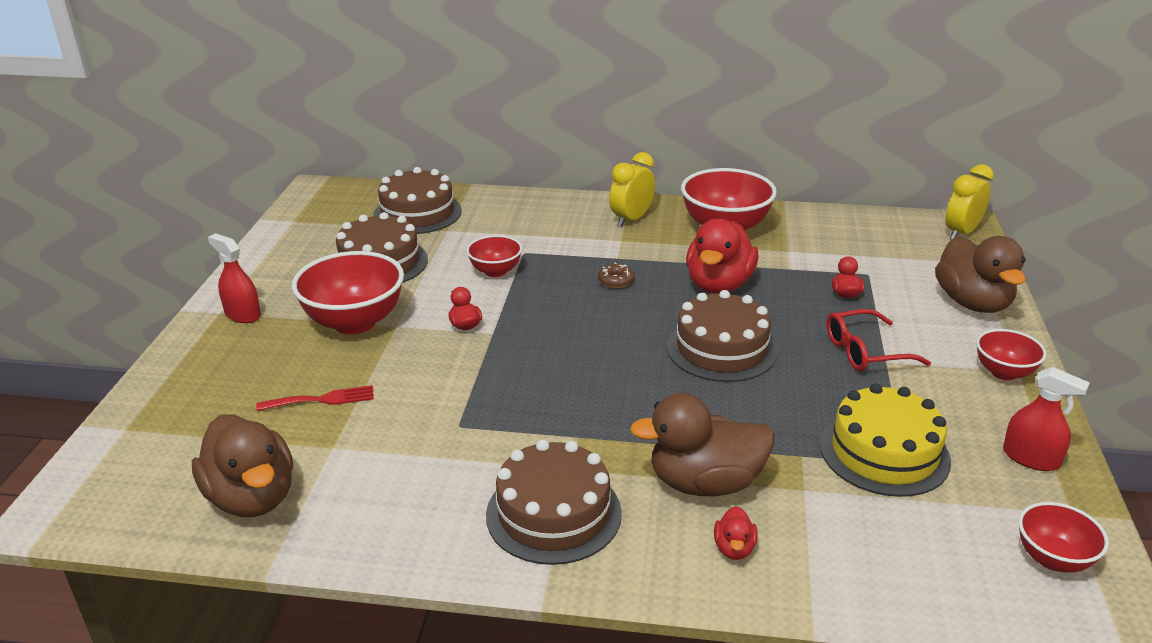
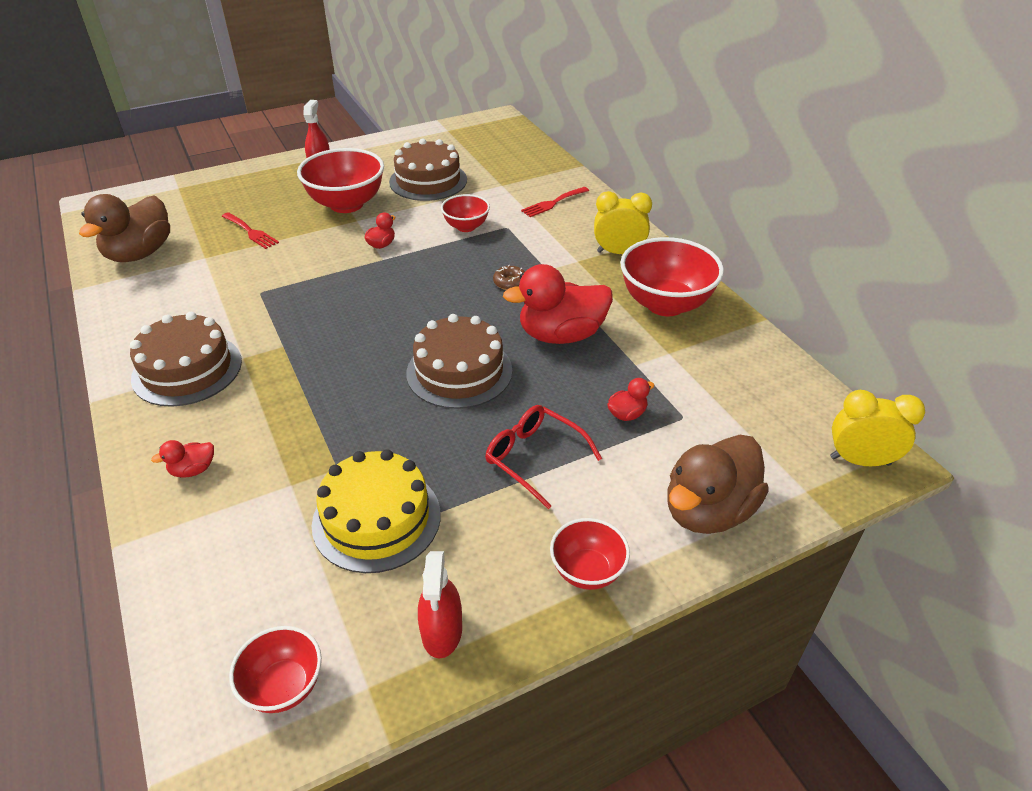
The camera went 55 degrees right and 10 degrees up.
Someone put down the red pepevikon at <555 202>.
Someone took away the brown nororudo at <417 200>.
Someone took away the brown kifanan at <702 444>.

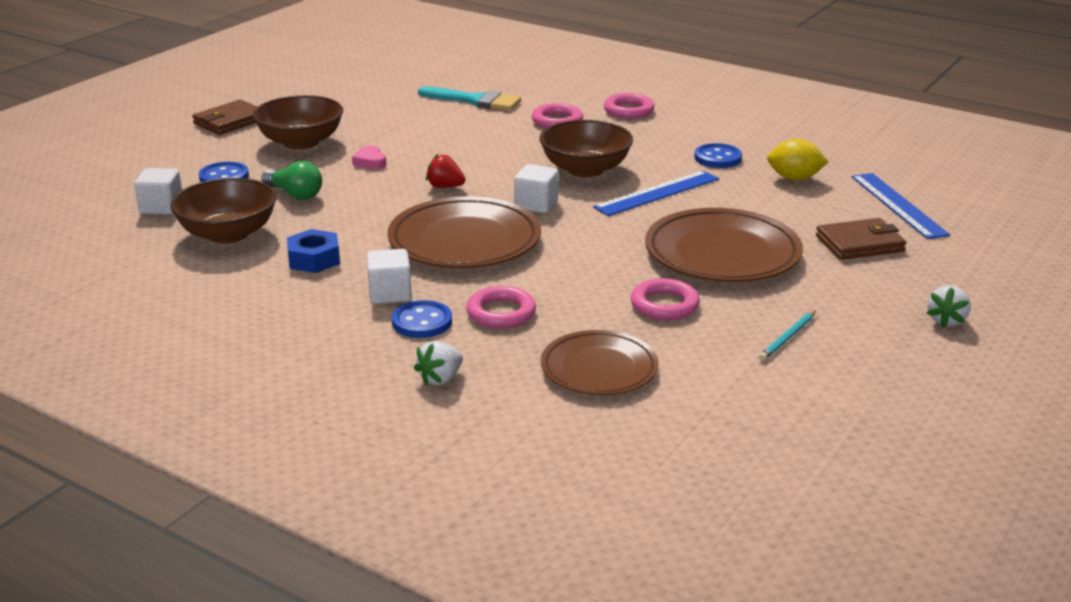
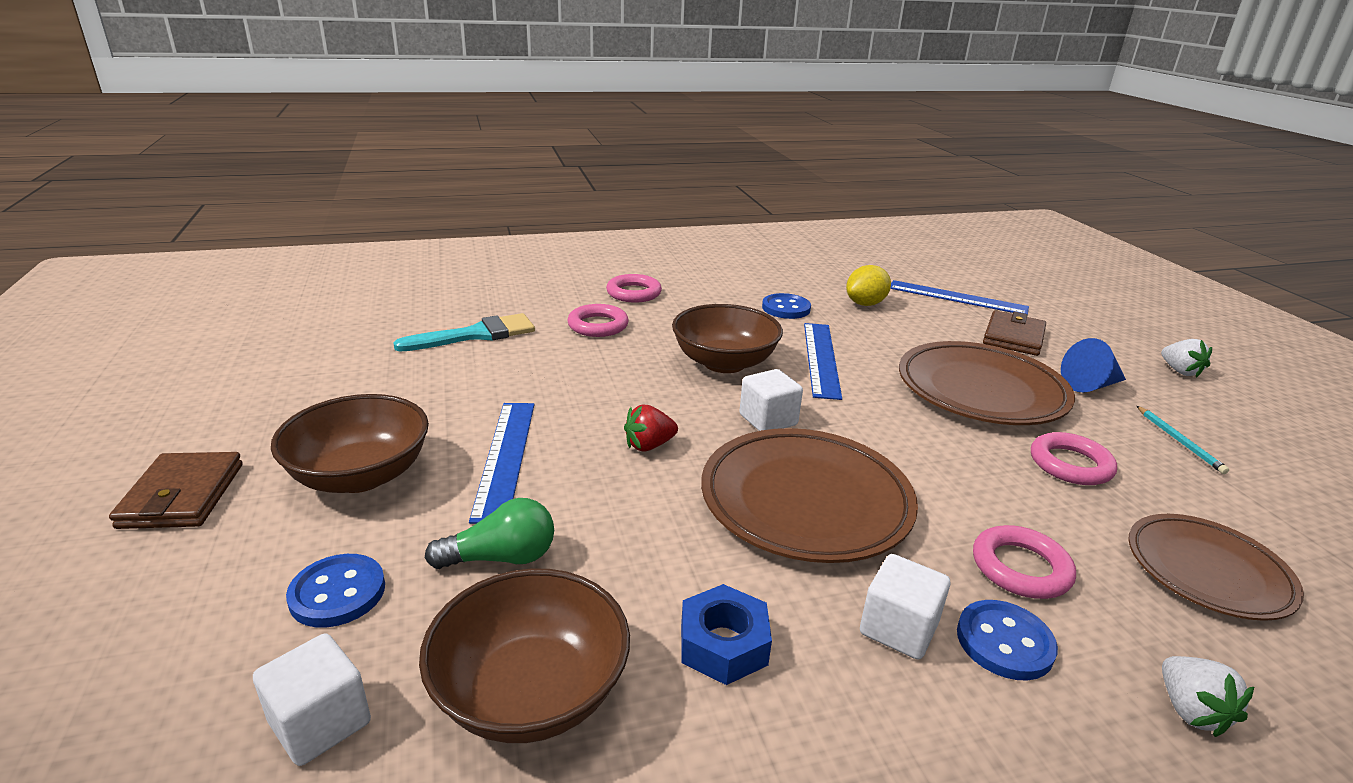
The camera went 50 degrees left and 0 degrees up.
Someone swapped the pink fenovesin at <369 157> for the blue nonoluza at <502 463>.
Someone put down the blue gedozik at <1093 365>.

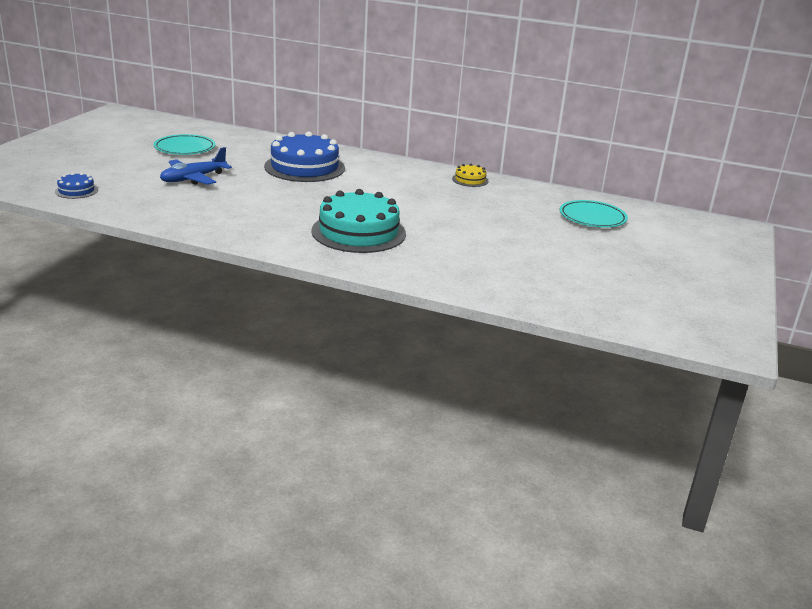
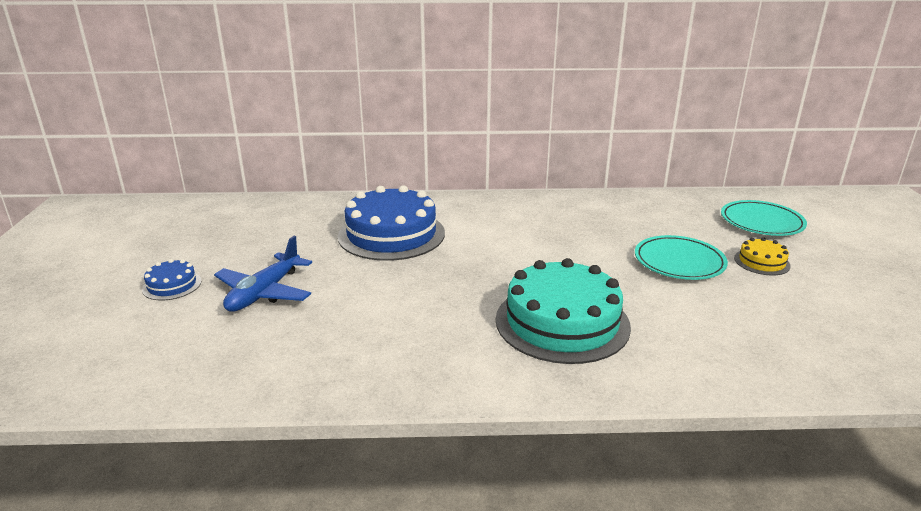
The camera went 20 degrees left and 0 degrees up.
Someone carried the blue nororudo from <76 185> to <171 279>.
Someone carried the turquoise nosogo from <185 144> to <681 257>.
Someone carried the yellow nororudo from <470 175> to <762 256>.

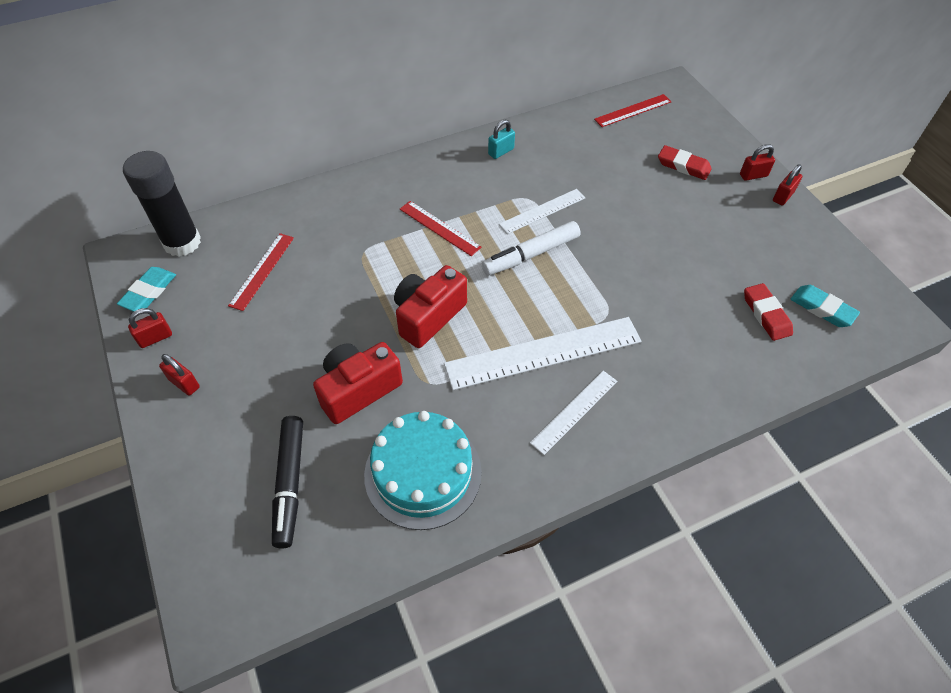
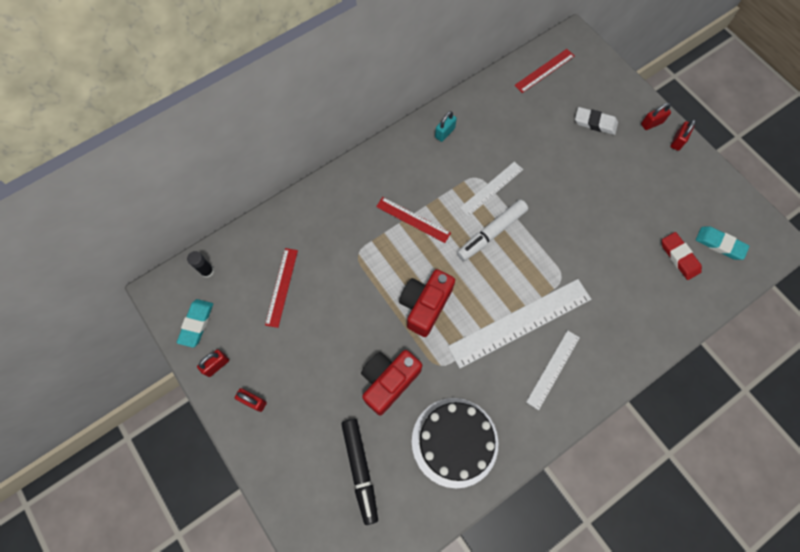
The camera went 10 degrees left and 15 degrees up.
Someone scaled the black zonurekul at <162 204> by 0.45.
Someone repainted the turquoise nororudo at <423 470>, which became the black nororudo at <455 443>.
Someone repainted the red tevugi at <685 162>, which became the white tevugi at <596 121>.

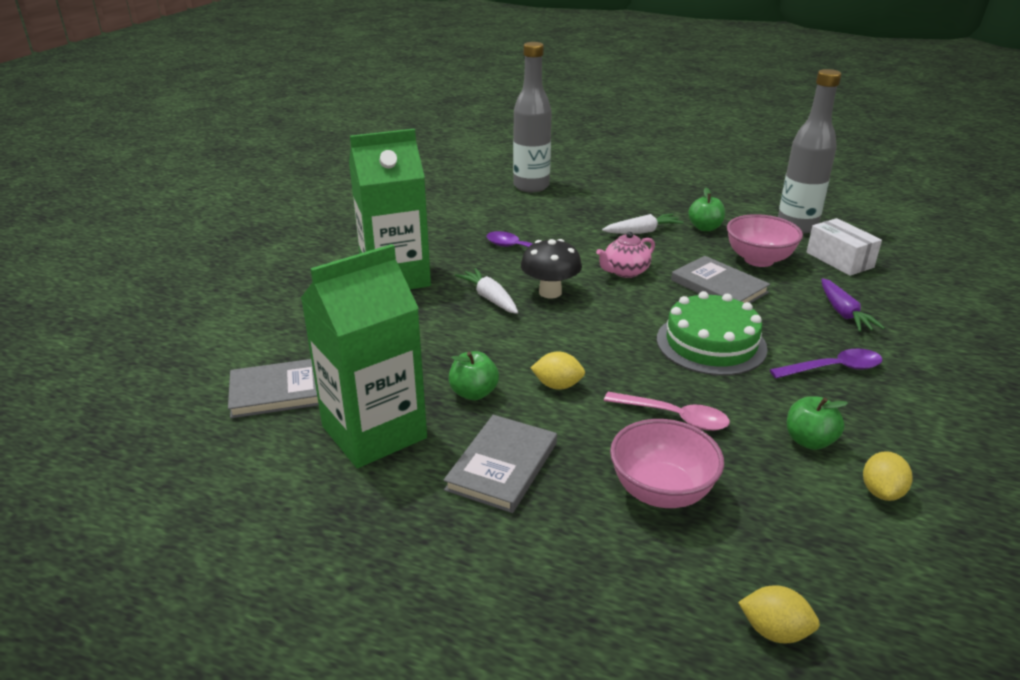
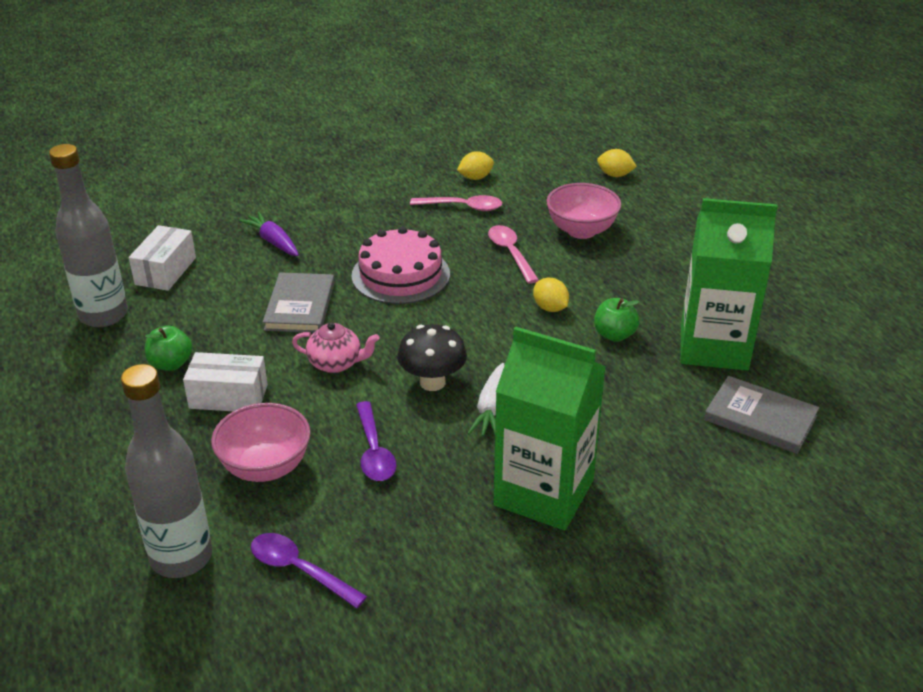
The camera went 135 degrees left and 5 degrees up.
Someone swapped the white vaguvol at <643 223> for the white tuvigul at <225 381>.
Someone carried the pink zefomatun from <765 240> to <260 442>.
Someone rotated the purple vaguvol at <853 305> by 75 degrees counterclockwise.
Someone carried the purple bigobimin from <826 364> to <309 570>.
Someone repainted the green nororudo at <712 333>, which became the pink nororudo at <400 265>.
Someone swapped the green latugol at <817 423> for the pink bigobimin at <456 203>.
Someone rotated the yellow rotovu at <779 614> by 45 degrees counterclockwise.
Someone took away the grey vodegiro at <500 464>.

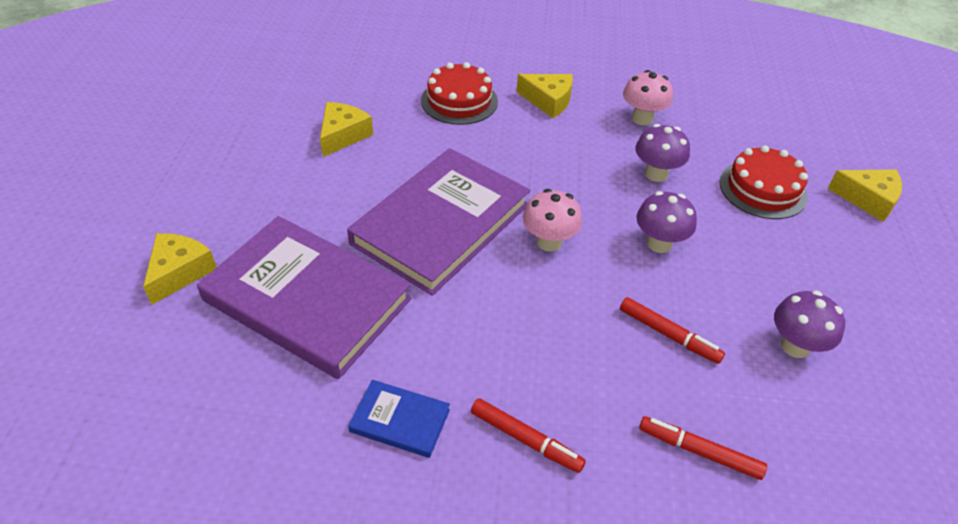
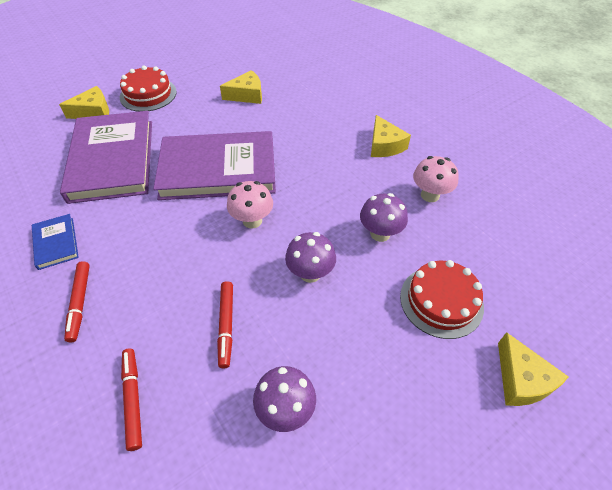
The camera went 50 degrees right and 5 degrees up.
Someone carried the red nororudo from <459 93> to <148 89>.

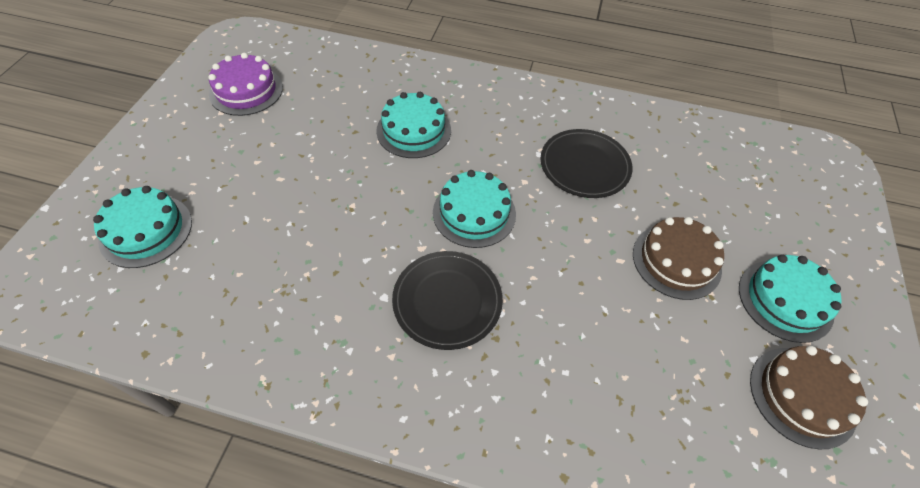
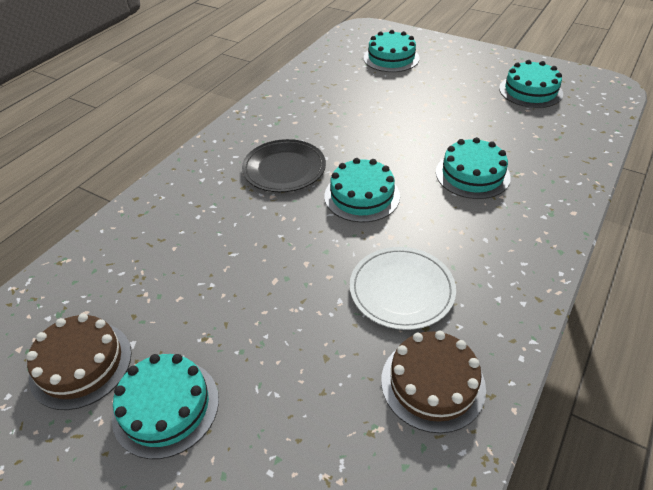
The camera went 110 degrees right and 10 degrees down.
Someone repainted the black nosogo at <586 163>, which became the white nosogo at <403 288>.
Someone carried the brown nororudo from <678 258> to <433 382>.
Someone repainted the purple nororudo at <245 84>, which became the turquoise nororudo at <531 84>.

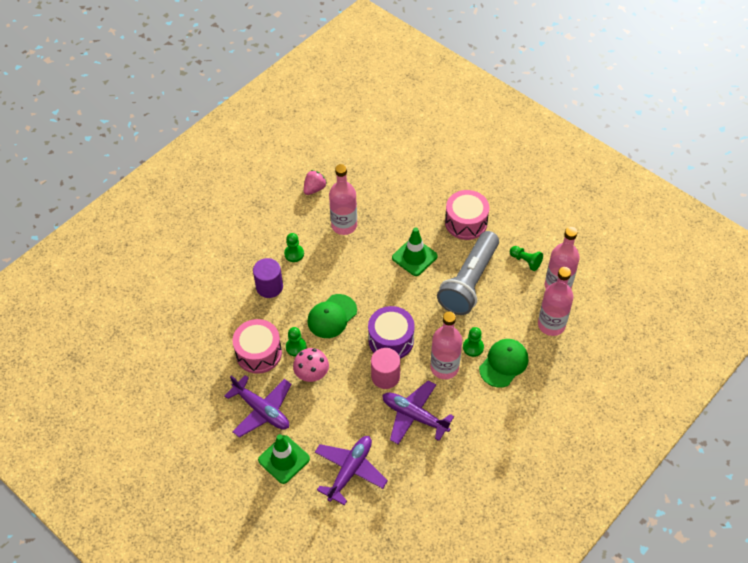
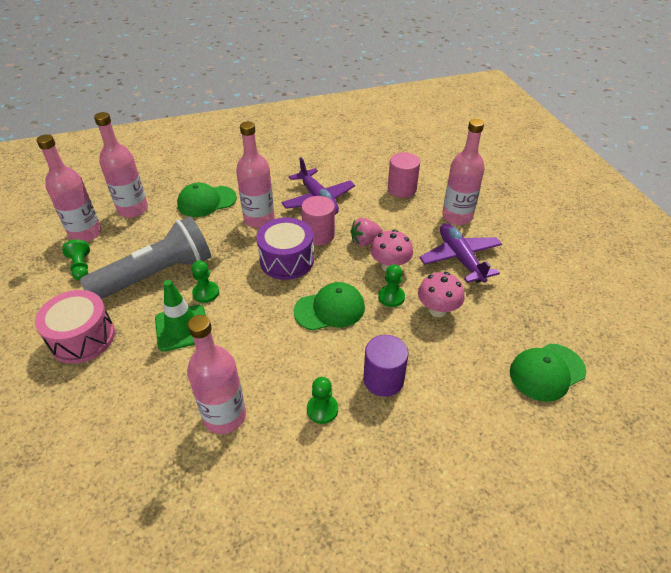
The camera went 150 degrees left and 10 degrees down.
Someone carried the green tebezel from <473 342> to <205 281>.
Someone carried the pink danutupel from <315 182> to <366 232>.
Someone swapped the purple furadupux at <351 471> for the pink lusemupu at <404 175>.
Someone swapped the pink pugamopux at <257 346> for the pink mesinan at <441 294>.
Someone swapped the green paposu at <284 459> for the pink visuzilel at <463 172>.
Someone put down the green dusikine at <548 373>.

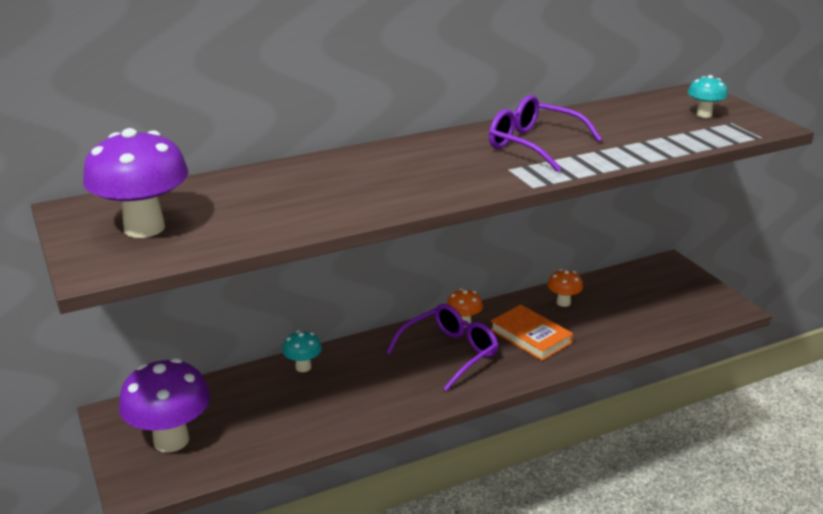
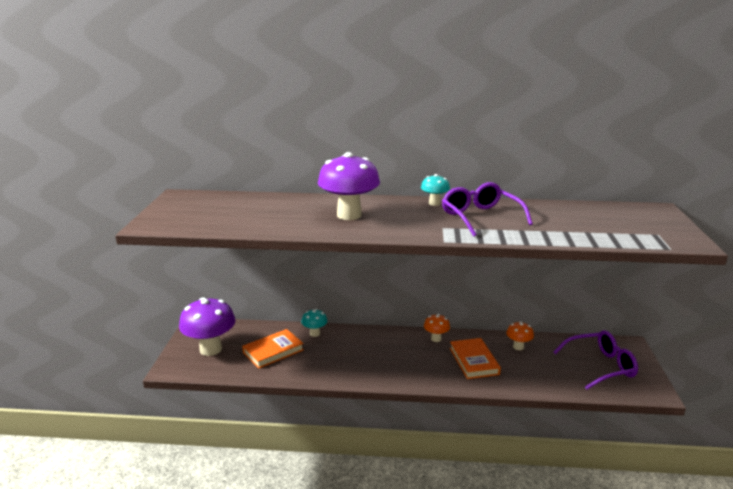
The camera went 30 degrees right and 5 degrees down.
Someone put down the orange vodegiro at <273 349>.
Someone carried the purple mesinan from <135 183> to <349 186>.
Someone carried the turquoise mesinan from <708 96> to <435 190>.
Someone carried the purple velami from <442 347> to <596 360>.

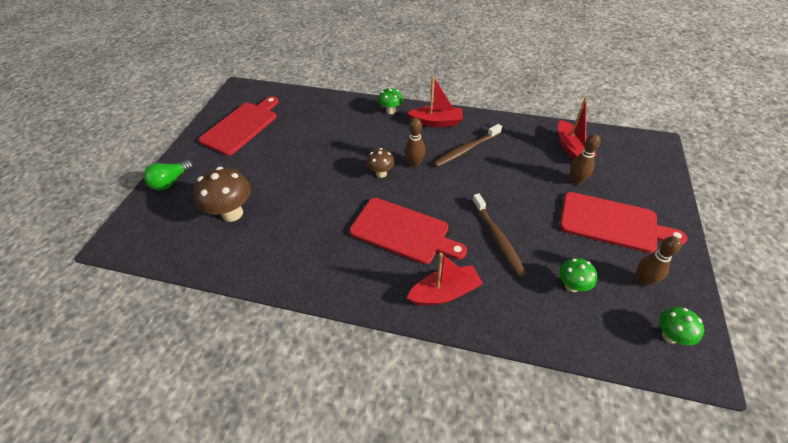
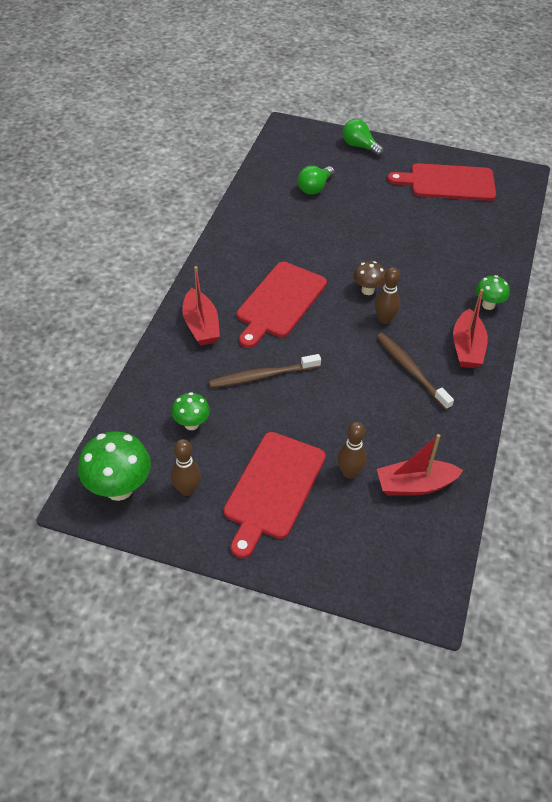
The camera went 90 degrees right and 0 degrees up.
Someone scaled the green mesinan at <681 326> by 1.74.
Someone swapped the brown mesinan at <222 194> for the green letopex at <316 180>.
Someone rotated the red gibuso at <239 126> by 150 degrees clockwise.

